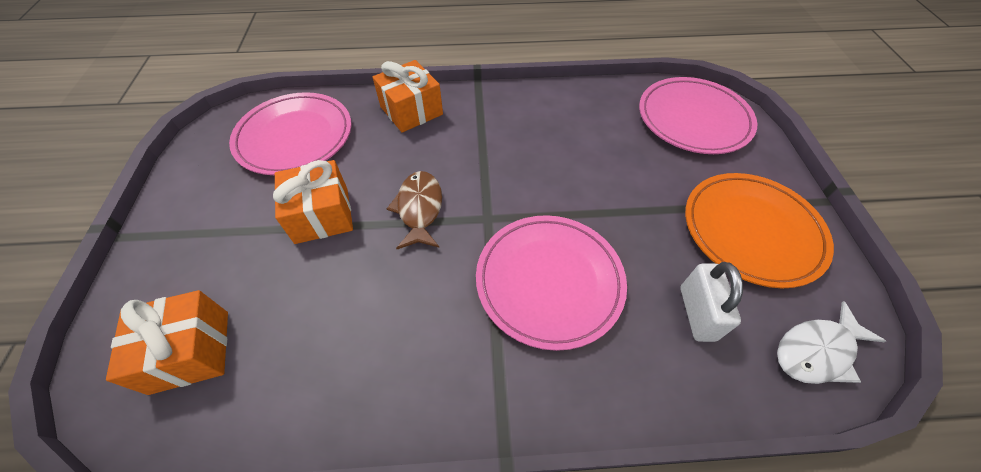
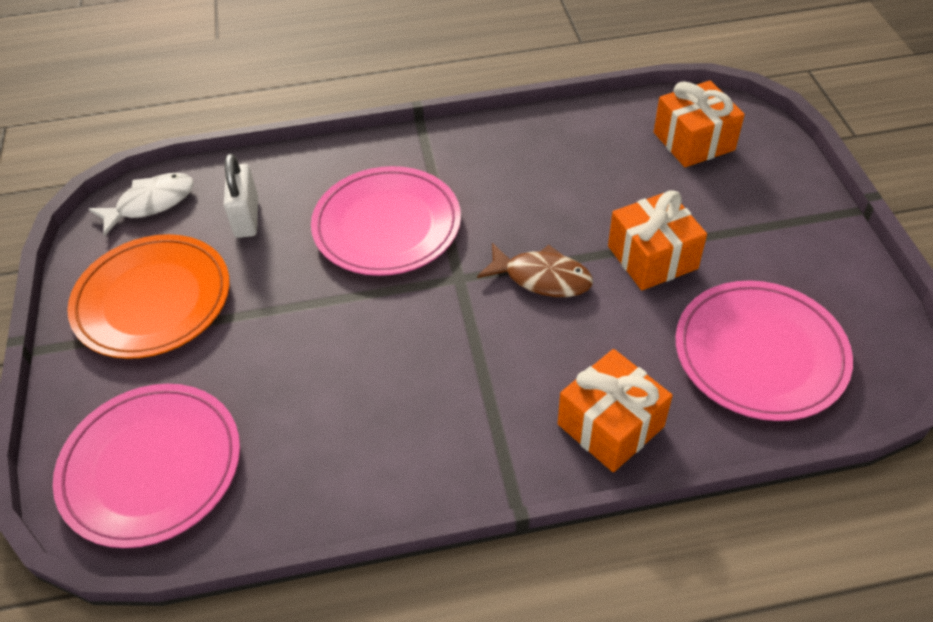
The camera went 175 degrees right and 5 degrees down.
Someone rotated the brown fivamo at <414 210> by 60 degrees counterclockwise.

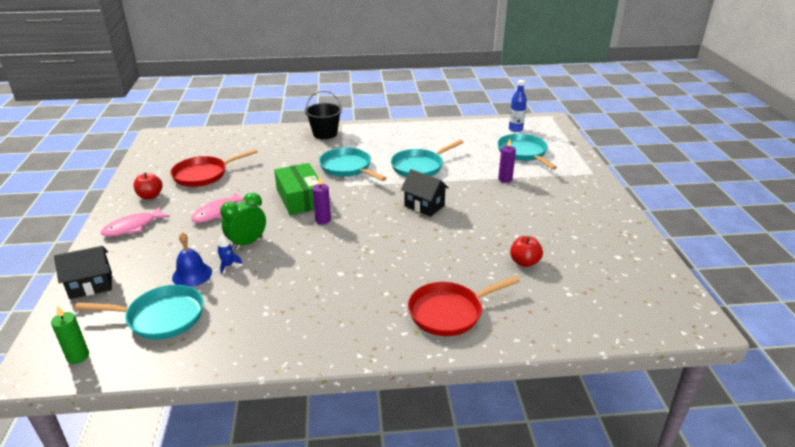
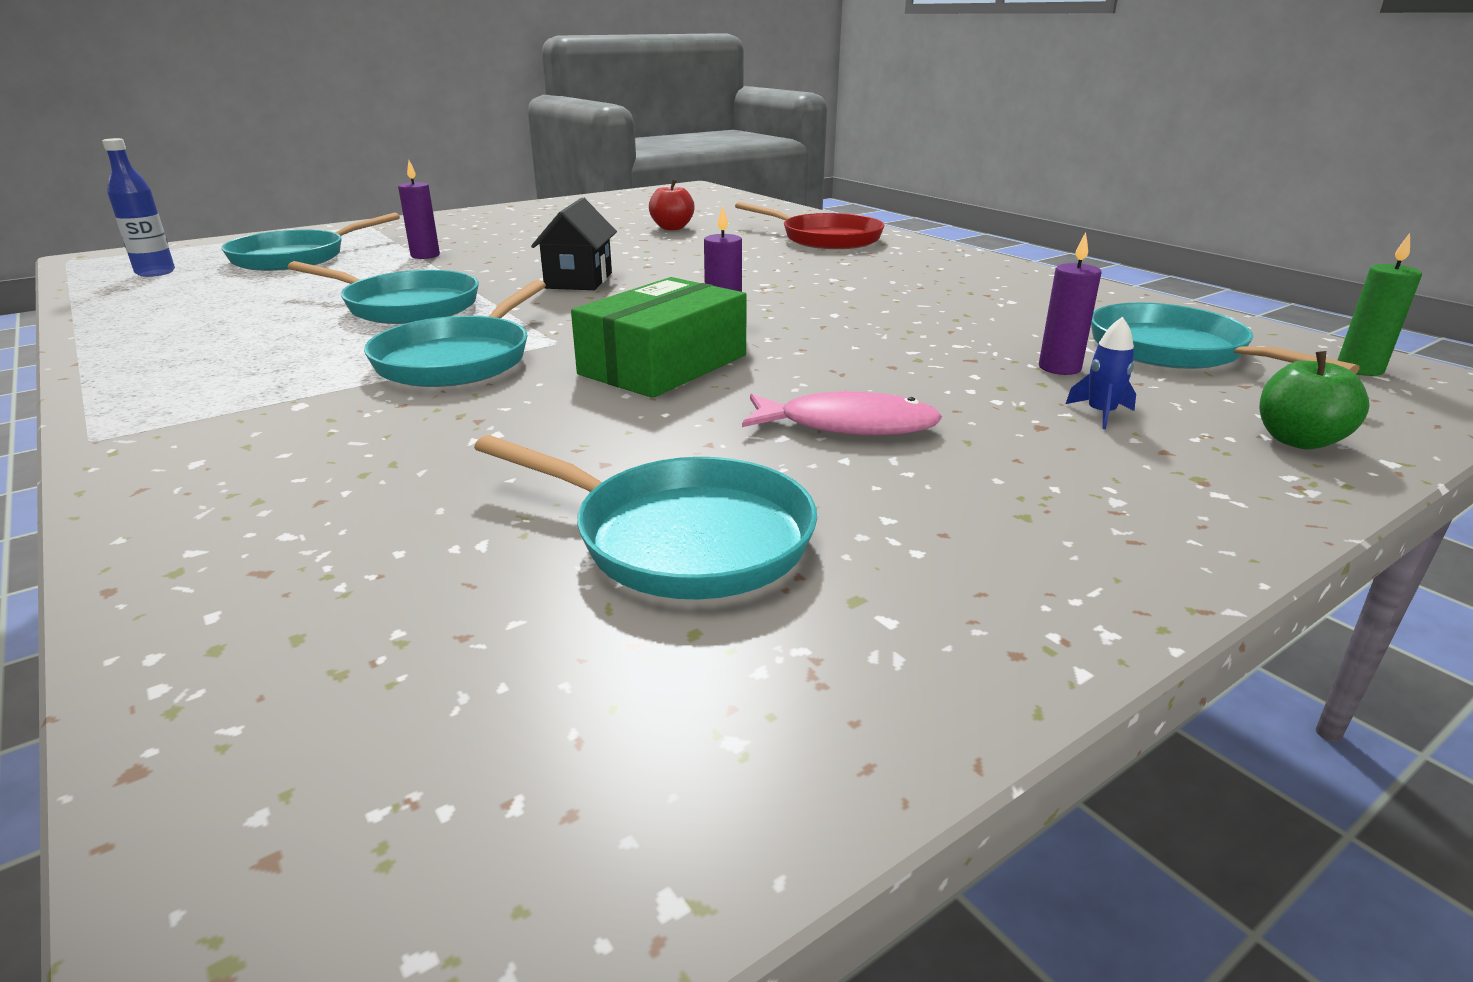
The camera went 120 degrees left and 5 degrees down.
Someone repainted the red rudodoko at <214 168>, which became the turquoise rudodoko at <645 517>.
Someone swapped the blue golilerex at <192 259> for the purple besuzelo at <1070 303>.
Someone carried the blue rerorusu from <230 254> to <1101 373>.
Someone swapped the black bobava at <83 272> for the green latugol at <1315 400>.
Someone took away the pink fivamo at <135 221>.
Someone took away the red latugol at <148 185>.
Someone took away the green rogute at <243 221>.
Someone took away the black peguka at <323 114>.

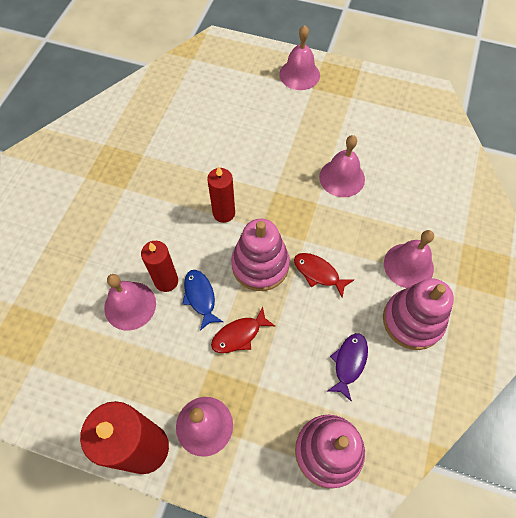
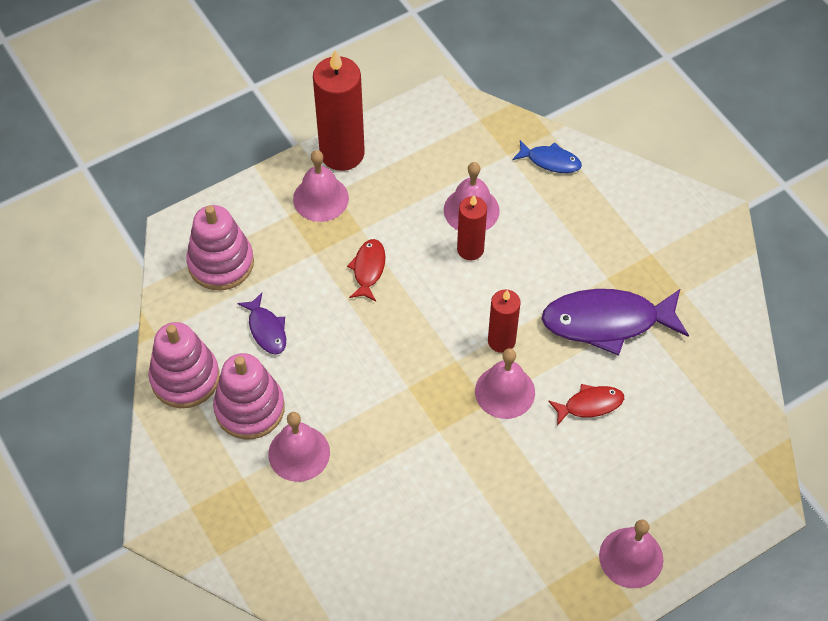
The camera went 130 degrees right and 5 degrees down.
Someone carried the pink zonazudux from <260 255> to <184 365>.
Someone carried the pink golilerex from <342 166> to <505 383>.
Someone carried the blue fivamo from <203 300> to <547 156>.
Someone put down the purple fivamo at <615 322>.
Someone carried the red fivamo from <324 275> to <586 405>.

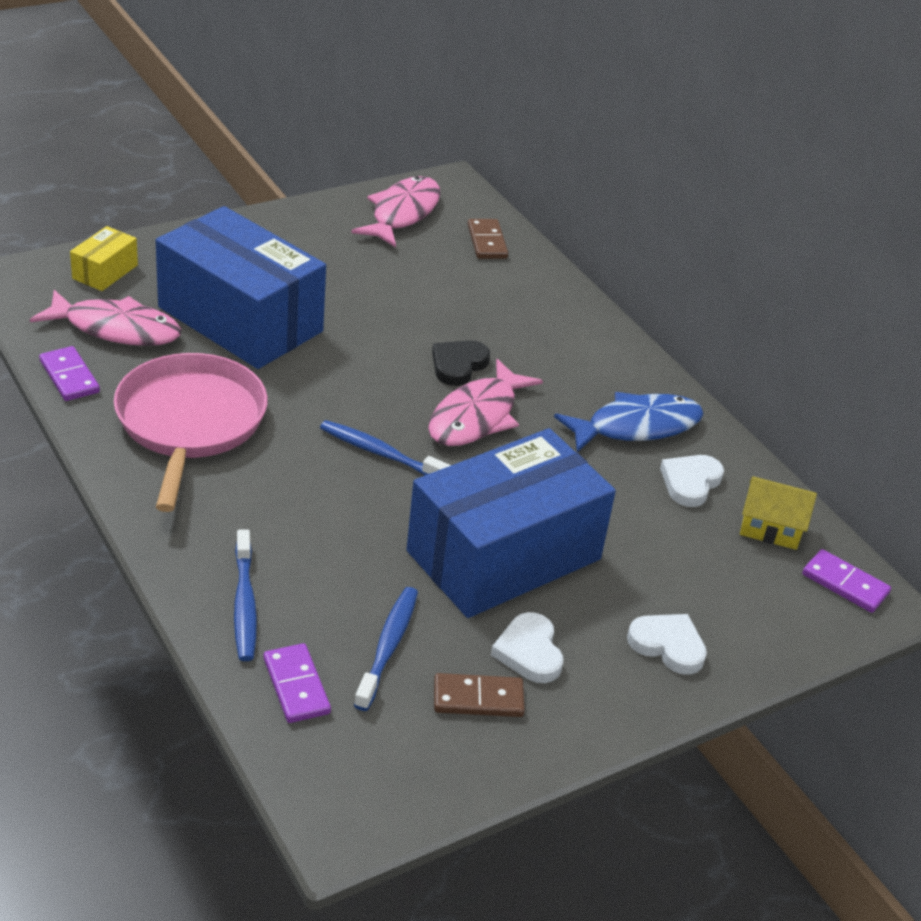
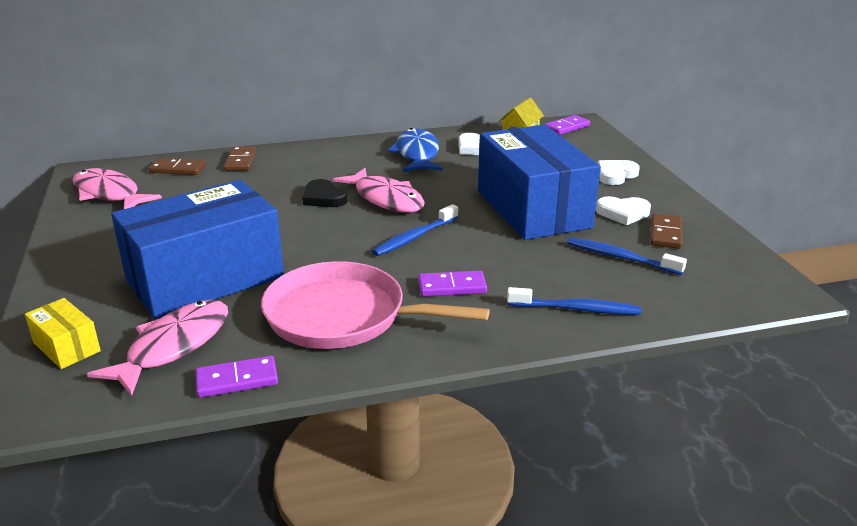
The camera went 70 degrees left and 10 degrees down.
Someone put down the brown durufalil at <240 158>.
Someone carried the purple durufalil from <297 683> to <452 284>.

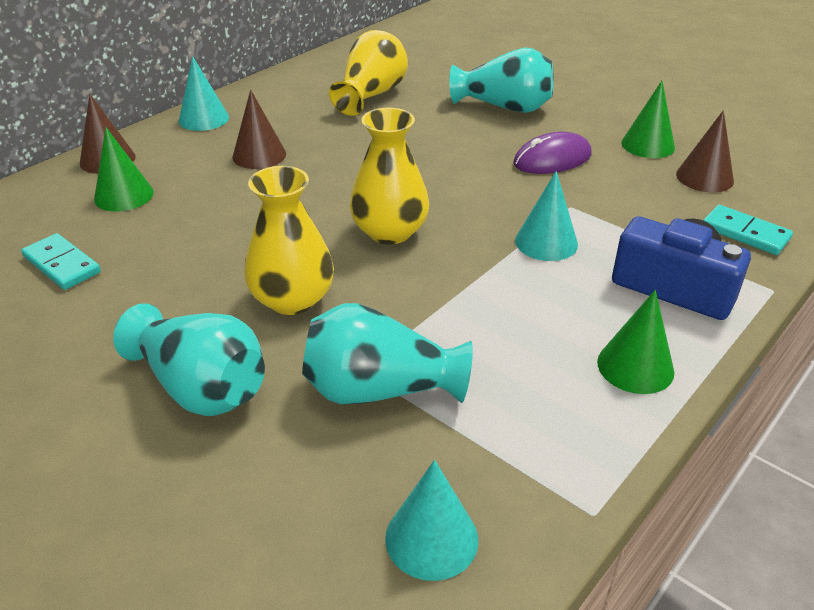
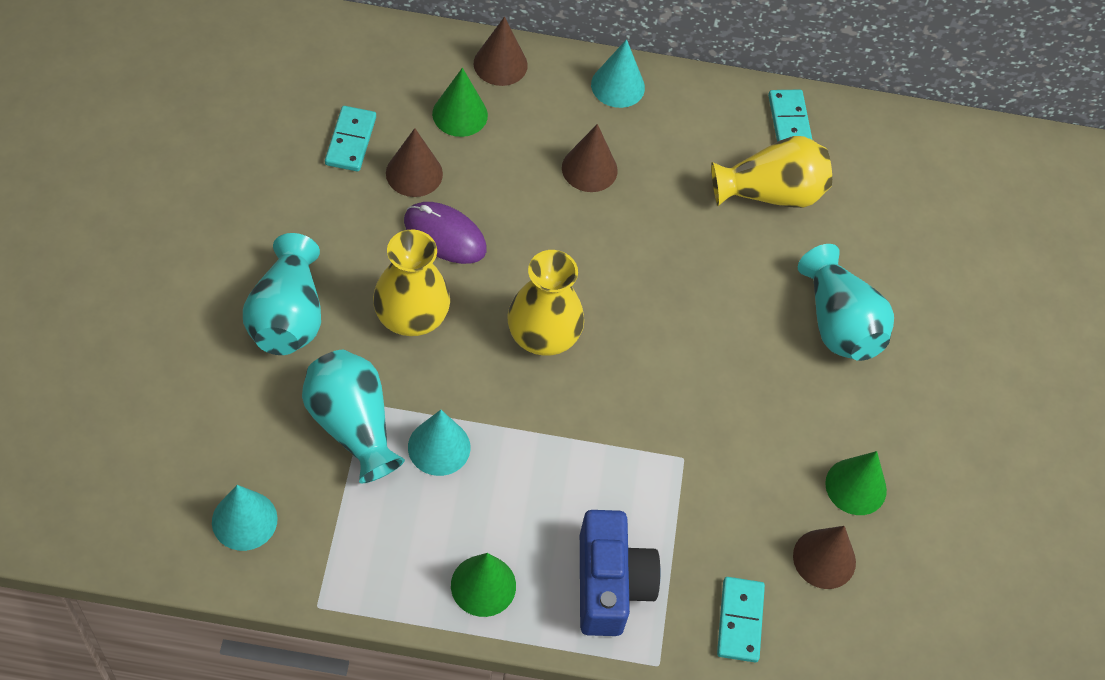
The camera went 50 degrees right and 20 degrees up.
Someone put down the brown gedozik at <414 162>.
Someone carried the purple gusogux from <552 153> to <445 233>.
Someone carried the turquoise gedozik from <546 216> to <439 443>.
Someone put down the turquoise durufalil at <790 116>.

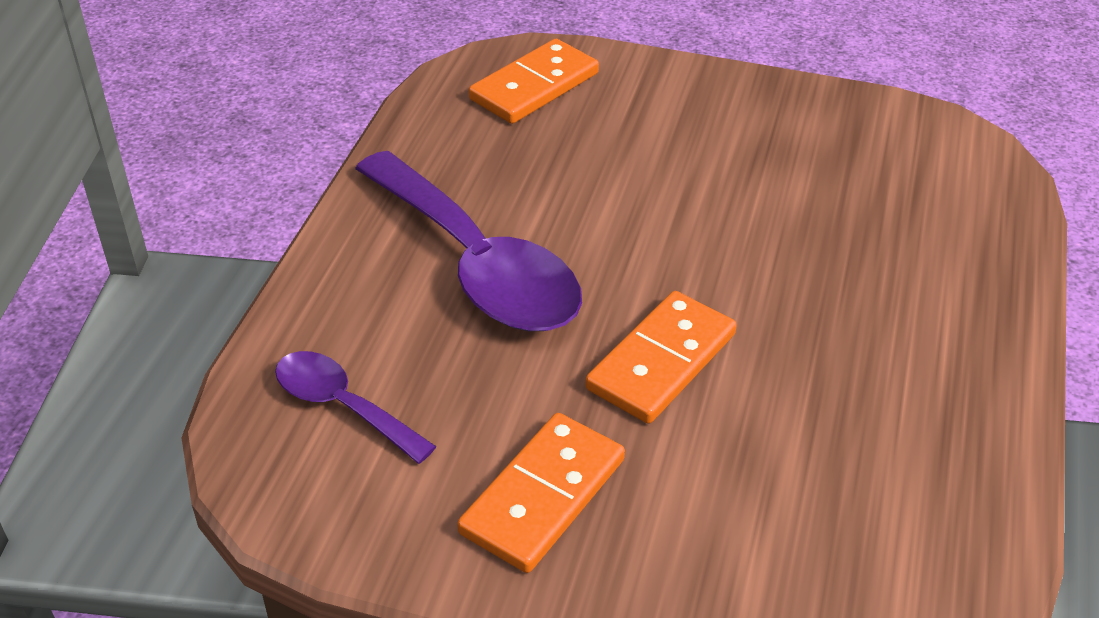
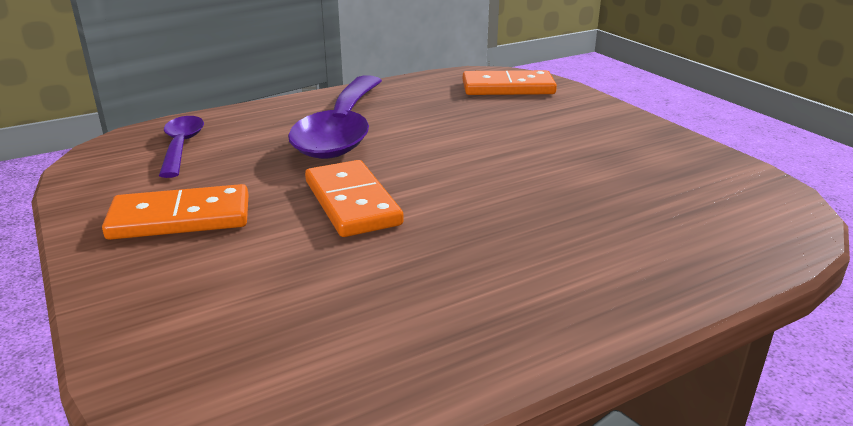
The camera went 45 degrees right and 15 degrees down.
Someone rotated the orange durufalil at <661 357> by 75 degrees clockwise.

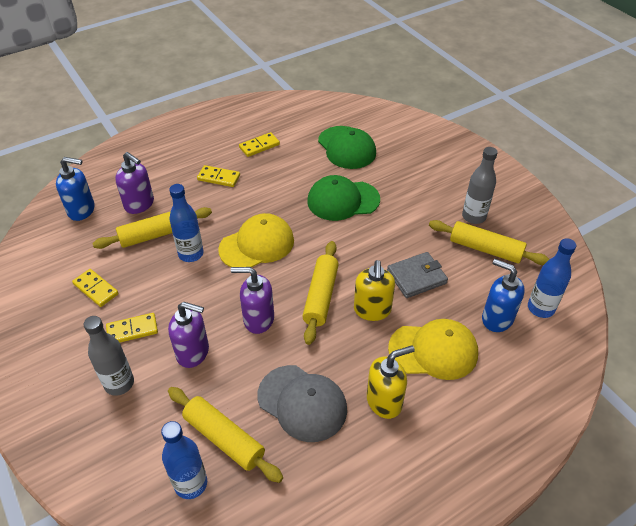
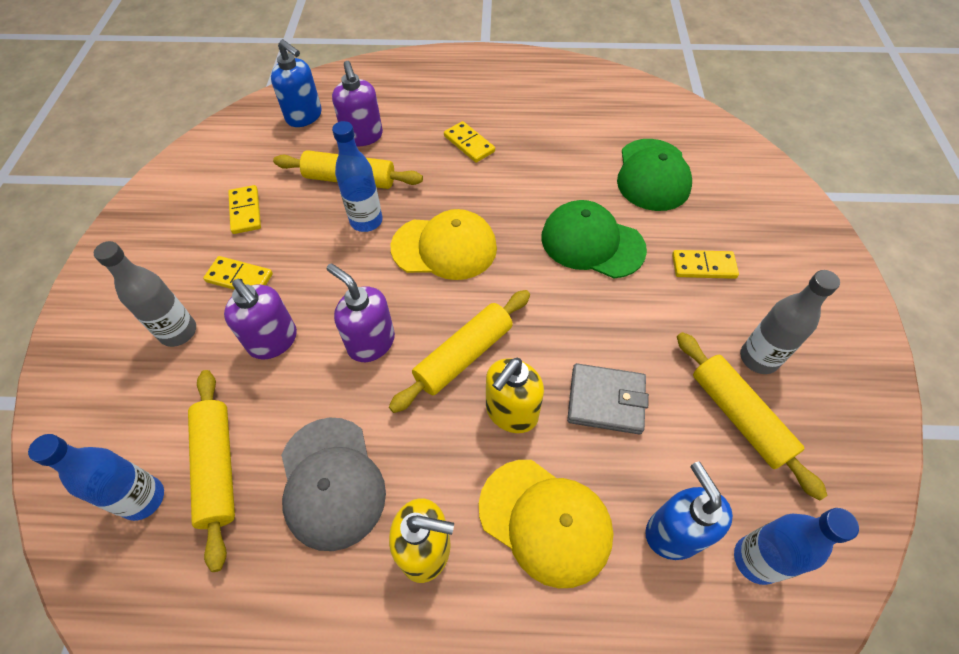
The camera went 35 degrees right and 10 degrees up.
Someone carried the yellow durufalil from <259 144> to <705 264>.

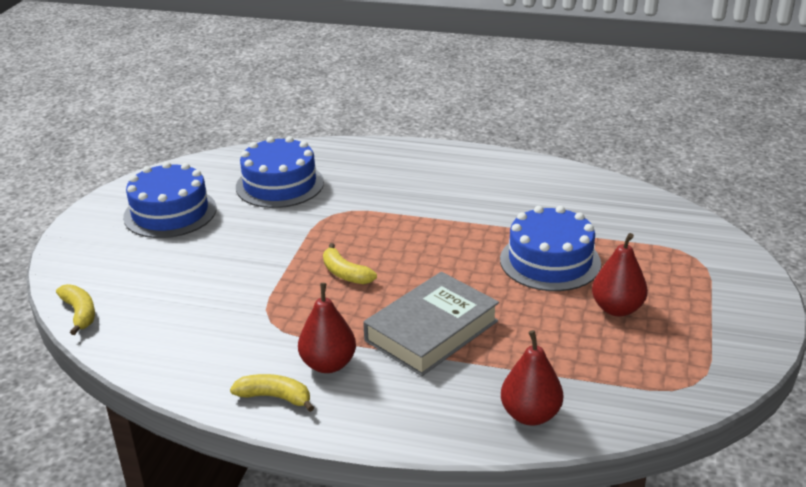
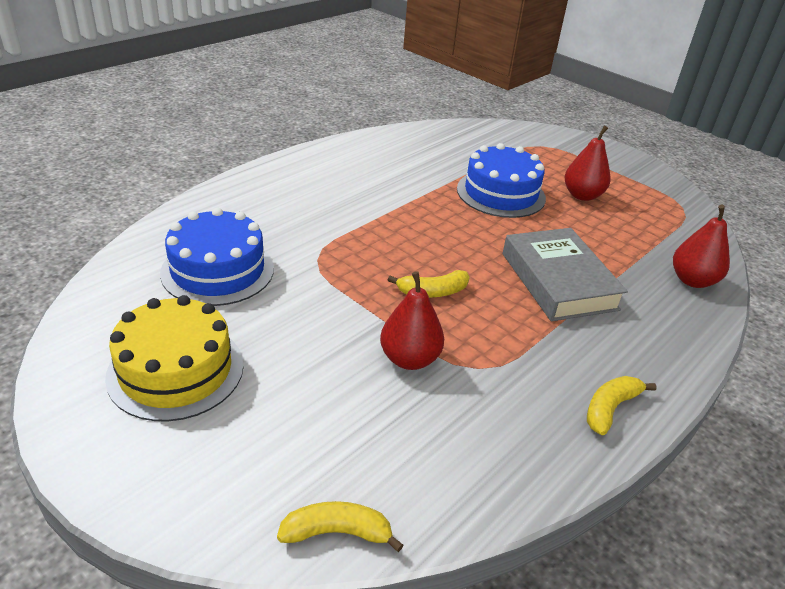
The camera went 65 degrees left and 5 degrees up.
Someone repainted the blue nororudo at <169 200>, which became the yellow nororudo at <174 358>.
Someone carried the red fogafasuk from <327 328> to <412 320>.

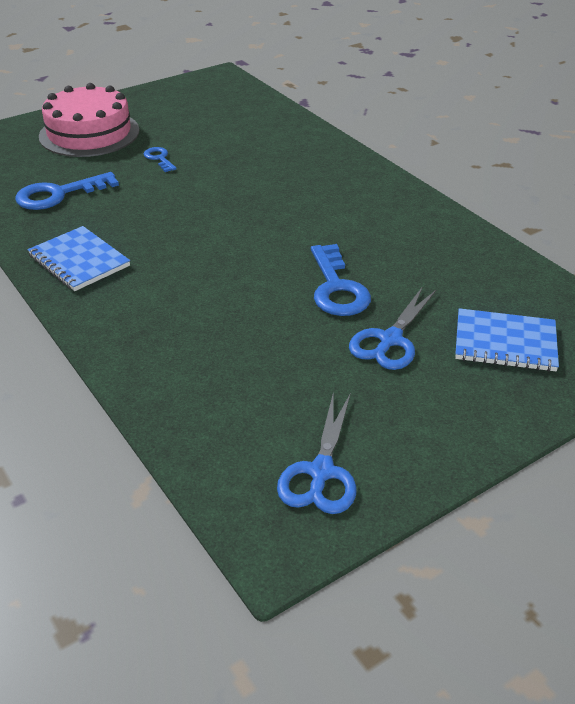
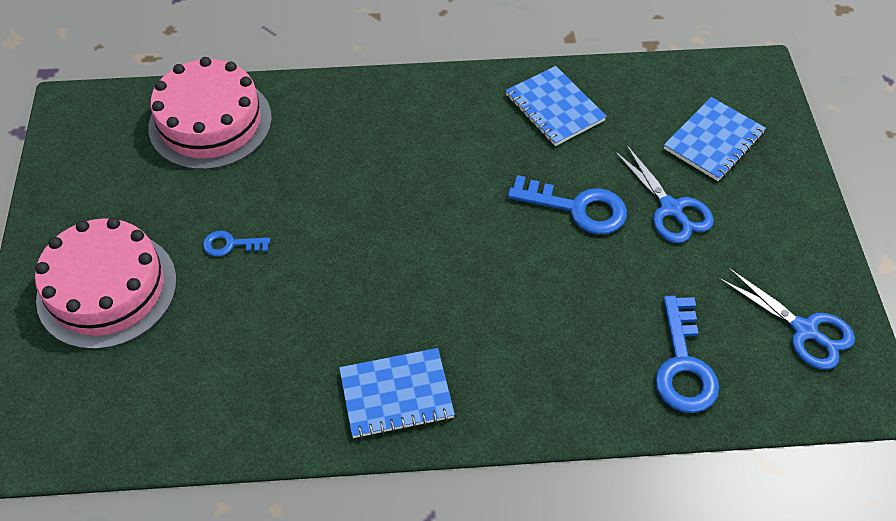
The camera went 60 degrees left and 15 degrees up.
Someone put down the pink nororudo at <210 113>.
Someone put down the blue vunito at <556 106>.
Someone carried the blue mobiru from <67 191> to <687 354>.

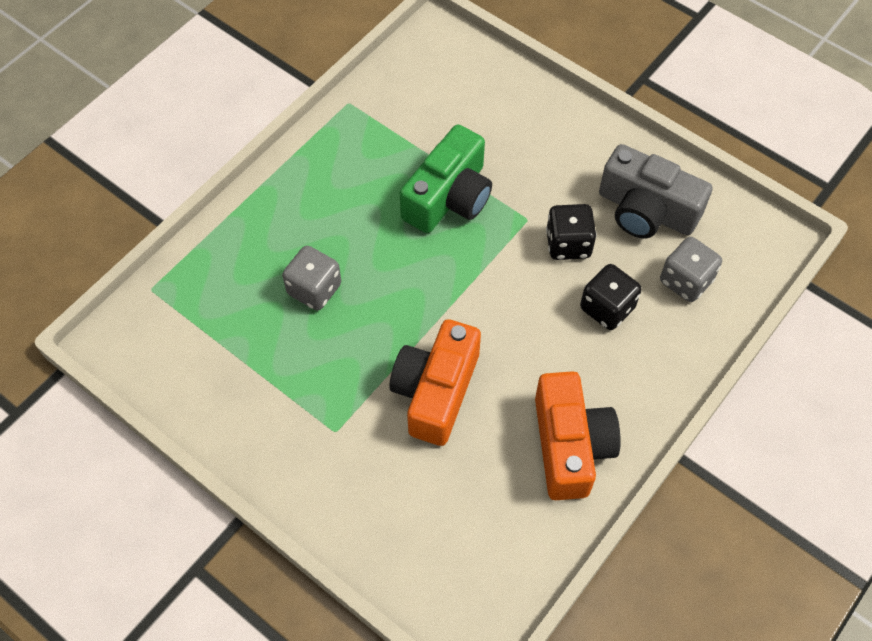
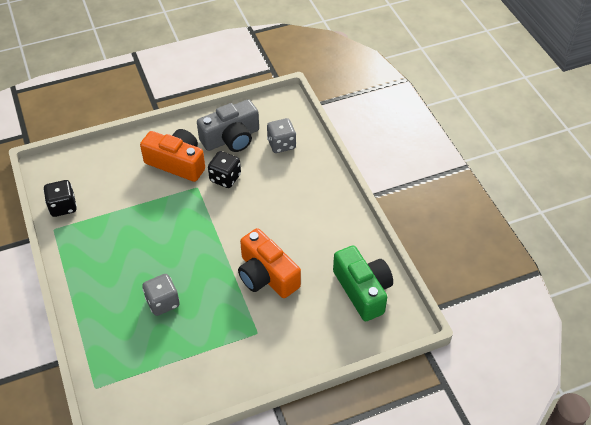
The camera went 60 degrees left and 10 degrees down.
Someone carried the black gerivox from <611 297> to <60 198>.
Someone carried the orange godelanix from <578 435> to <172 155>.
Someone carried the green godelanix from <446 178> to <363 283>.

